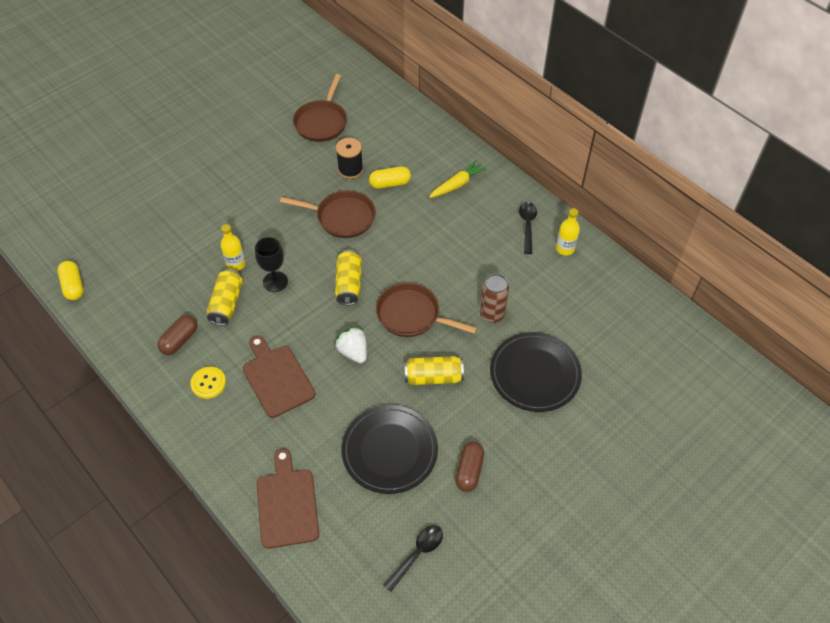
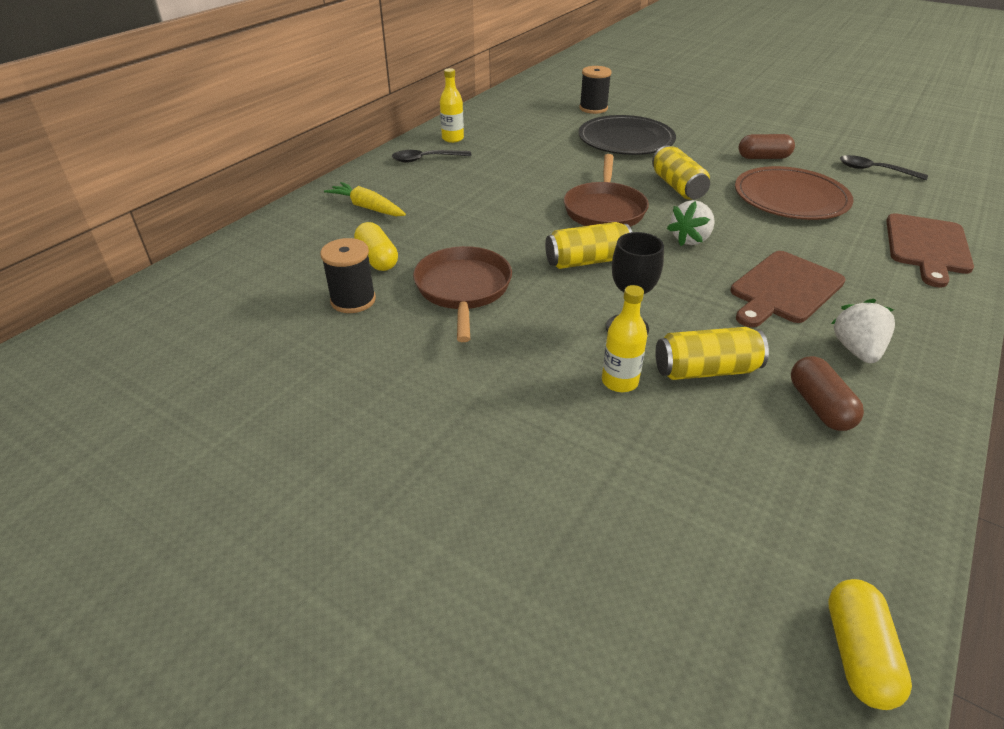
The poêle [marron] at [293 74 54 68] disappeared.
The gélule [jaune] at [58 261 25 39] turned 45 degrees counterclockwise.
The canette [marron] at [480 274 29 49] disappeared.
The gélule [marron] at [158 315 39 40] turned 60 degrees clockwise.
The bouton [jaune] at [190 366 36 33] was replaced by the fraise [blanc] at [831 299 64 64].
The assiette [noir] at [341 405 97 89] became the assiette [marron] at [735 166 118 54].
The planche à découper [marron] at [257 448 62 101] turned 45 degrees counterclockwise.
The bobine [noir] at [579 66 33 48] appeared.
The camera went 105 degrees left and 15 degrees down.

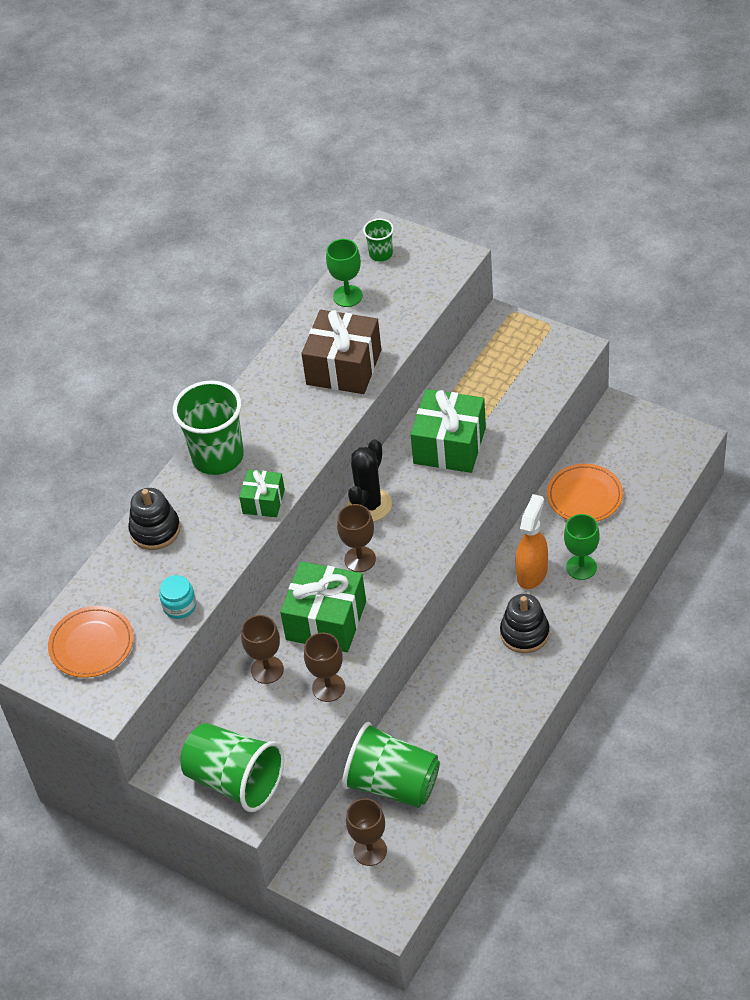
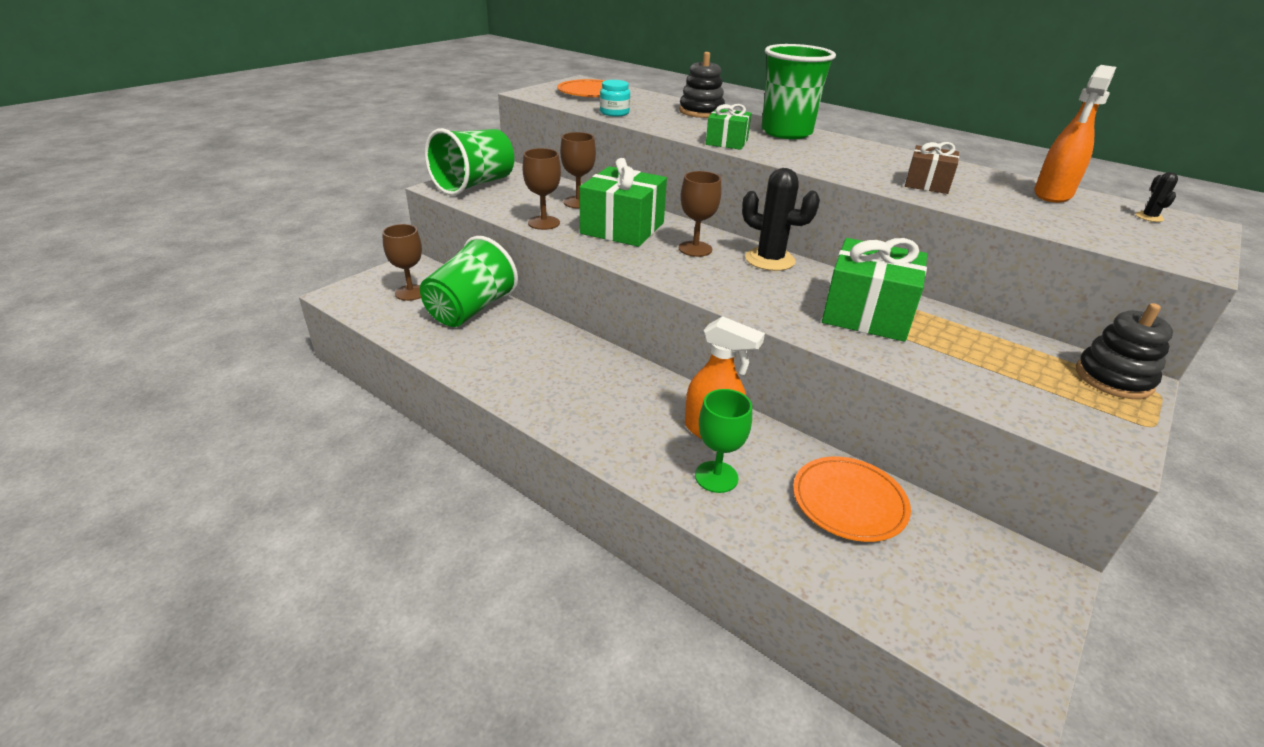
The gobelet [vert] at [363 218 31 43] was replaced by the cactus [noir] at [1136 172 42 50].
The verre à pied [vert] at [326 239 37 68] was replaced by the vaporisateur [orange] at [1034 65 82 138].
The cadeau [marron] at [301 310 80 84] changed to 0.55 times the size.
The jouet à empiler [noir] moved from [500 594 49 59] to [1076 303 97 96].
The camera went 90 degrees right and 15 degrees down.

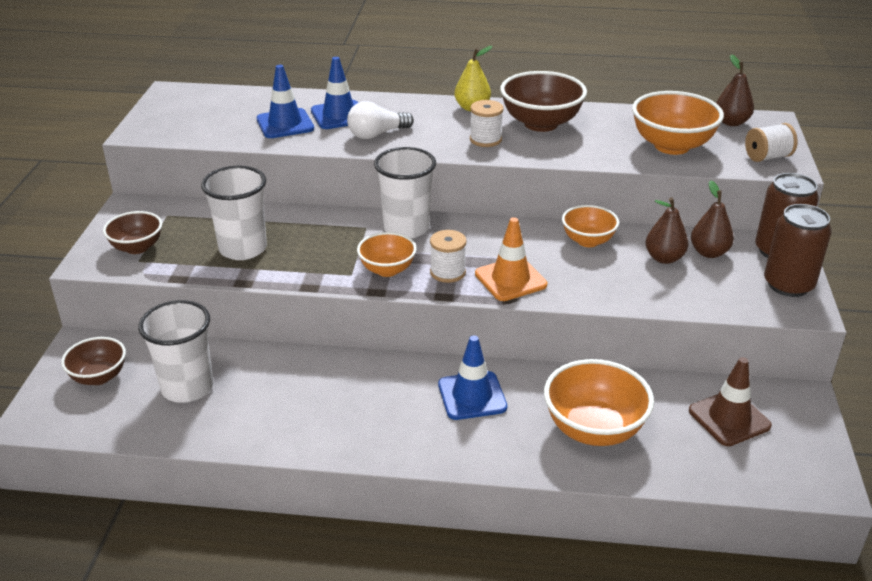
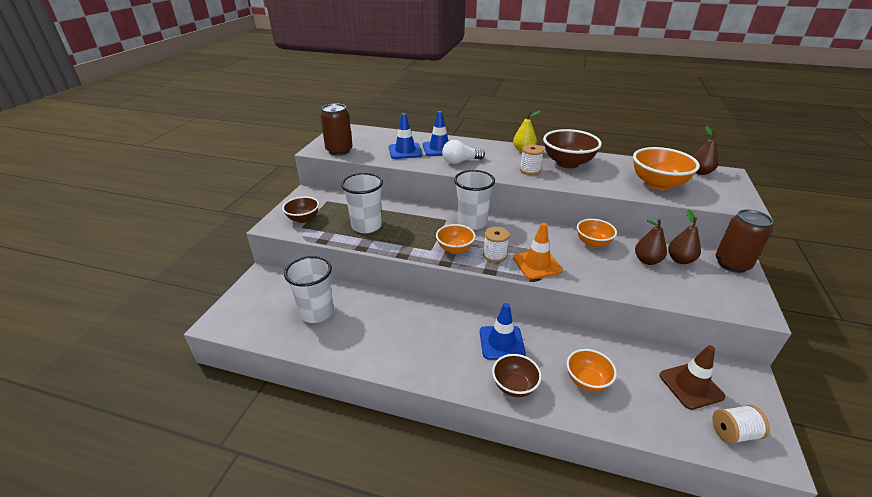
The bobine [blanc] moved from [745 123 53 39] to [712 405 58 39].
The canette [marron] moved from [764 204 68 93] to [320 104 33 51].
The bol [marron] moved from [61 337 65 48] to [492 354 50 43].
The bol [orange] at [544 359 110 87] changed to 0.61 times the size.
The camera went 10 degrees right and 0 degrees up.

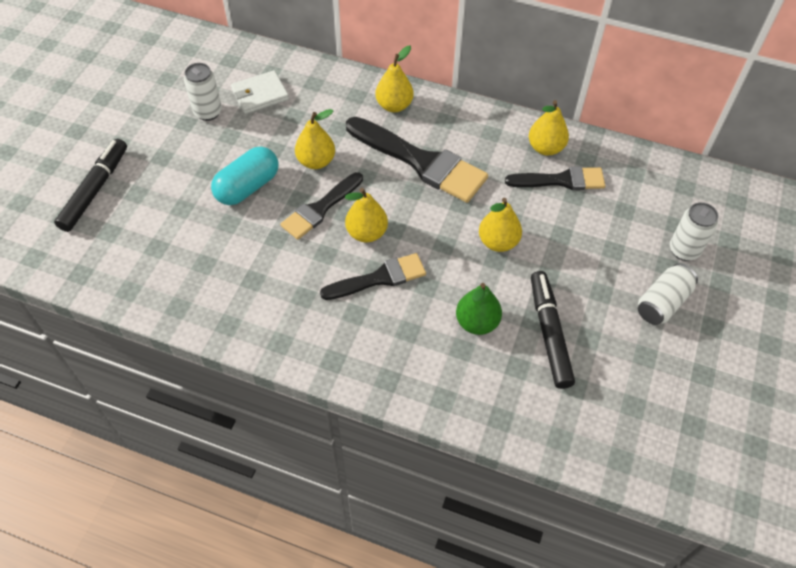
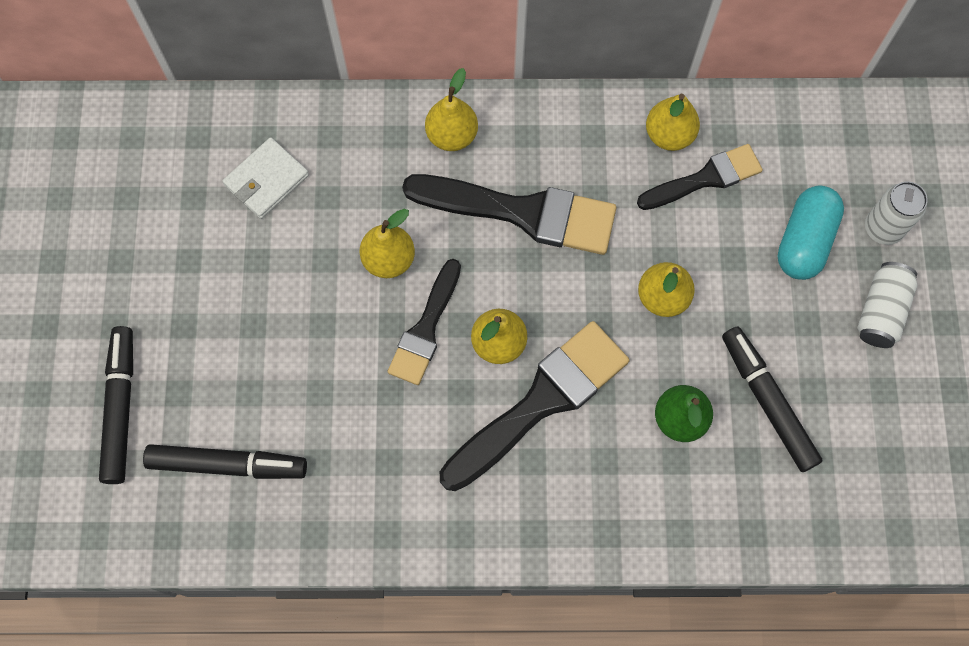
The canette [blanc] at [184 63 38 58] disappeared.
The gélule [turquoise] moved from [211 147 68 58] to [777 186 67 94].
The pinceau [noir] at [320 253 106 47] changed to 1.62 times the size.
The feutre [noir] at [143 444 164 35] appeared.
The camera went 20 degrees left and 15 degrees up.

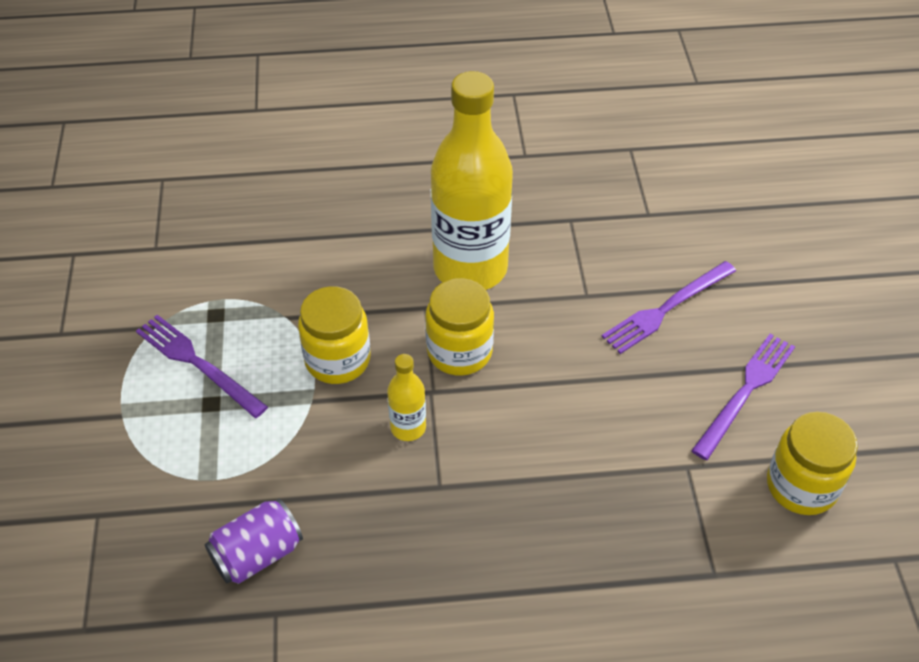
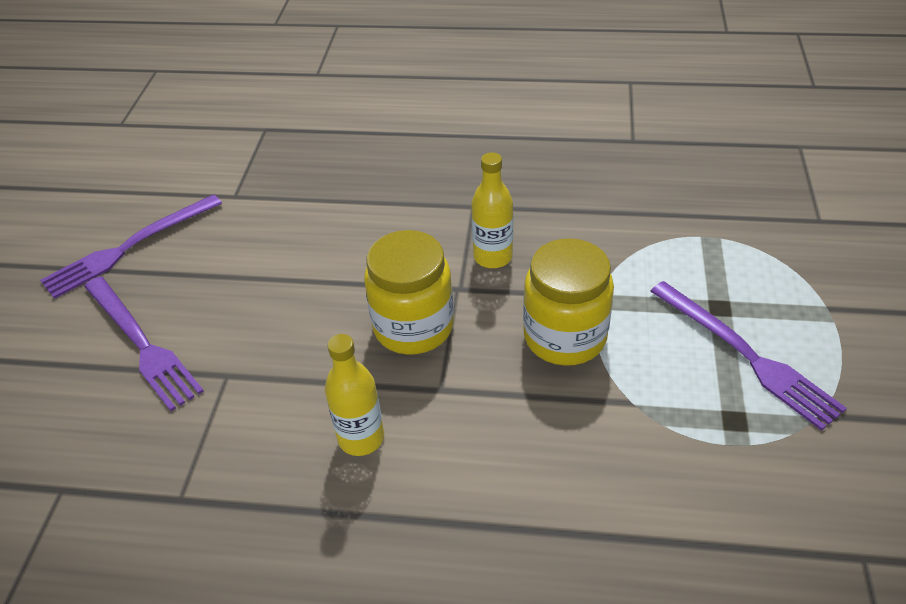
The bouteille [jaune] at [431 71 82 219] changed to 0.43 times the size.
The fourchette [violet] at [602 261 134 93] turned 75 degrees clockwise.
The bocal [jaune] at [767 412 91 103] disappeared.
The canette [violet] at [205 499 98 85] disappeared.
The camera went 165 degrees left and 5 degrees down.

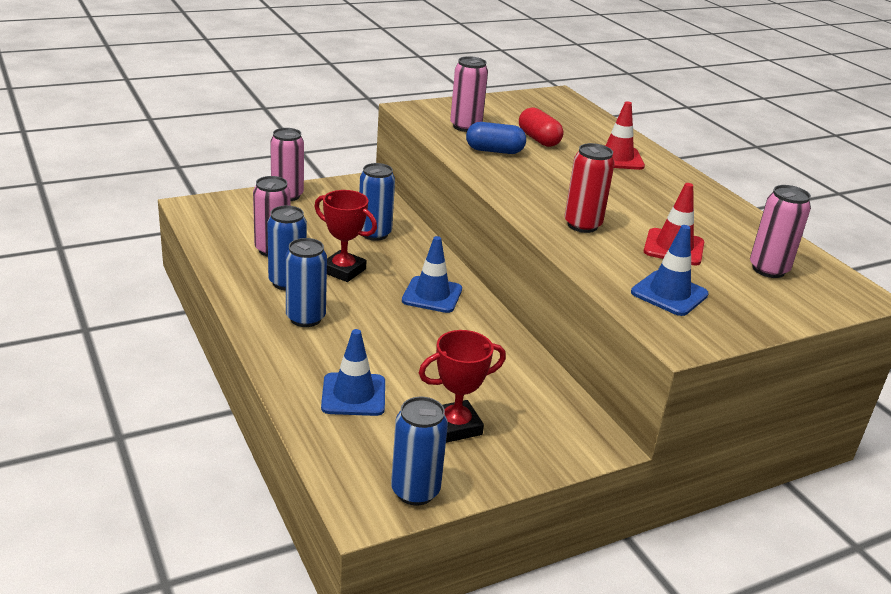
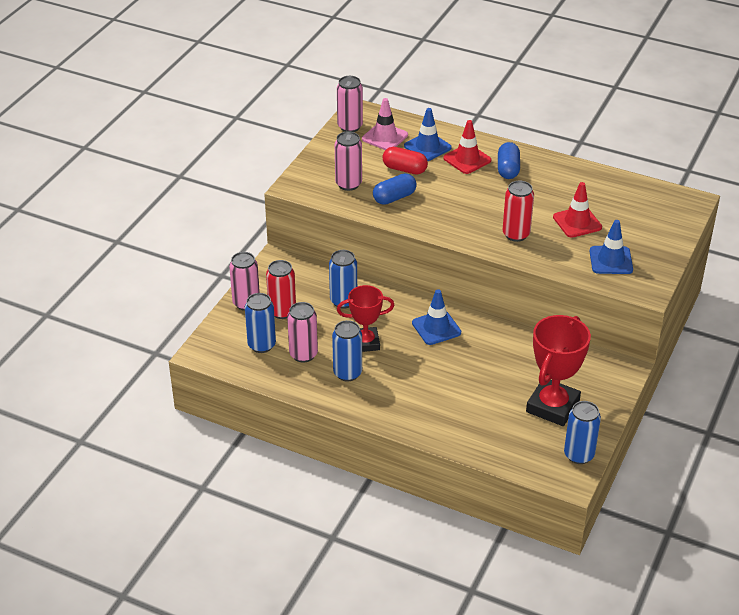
The canette [rose] moved from [750 185 61 93] to [337 76 26 56].
The canette [bleu] moved from [285 238 42 89] to [245 293 31 60].
The cône de chantier [bleu] moved from [321 329 64 87] to [404 108 47 53].
The trophée [rouge] at [419 330 87 113] changed to 1.53 times the size.
The cône de chantier [rose] at [362 98 46 52] appeared.
The gélule [bleu] at [498 142 22 37] appeared.
The canette [rouge] at [266 260 30 59] appeared.
The camera went 35 degrees left and 10 degrees up.

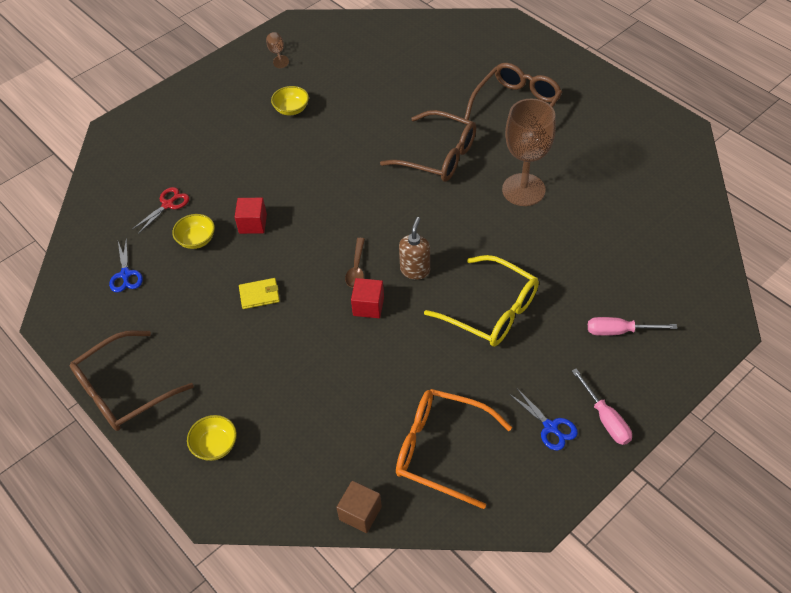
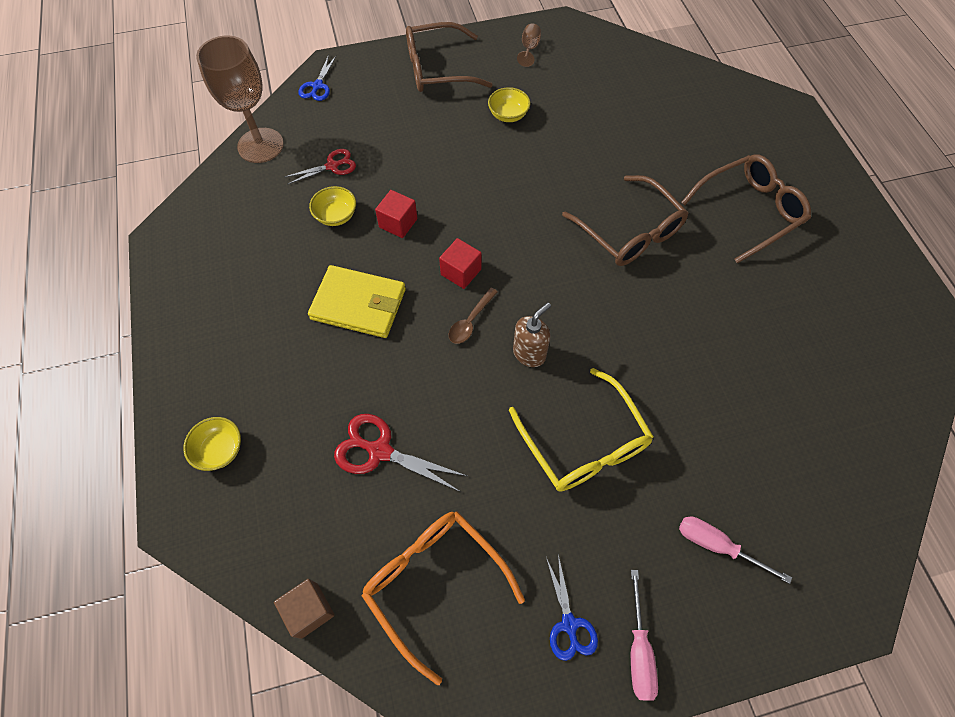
The verre à pied [marron] moved from [502 98 54 108] to [196 36 88 127].
The ciseaux [bleu] moved from [109 238 34 54] to [298 55 38 46].
The portefeuille [jaune] at [239 278 41 31] changed to 1.93 times the size.
The cube [rouge] moved from [351 278 33 40] to [439 238 43 51].
The lunettes [marron] moved from [70 330 124 101] to [406 22 87 70].
The ciseaux [rouge] at [334 414 133 78] appeared.
The camera went 25 degrees right and 10 degrees up.

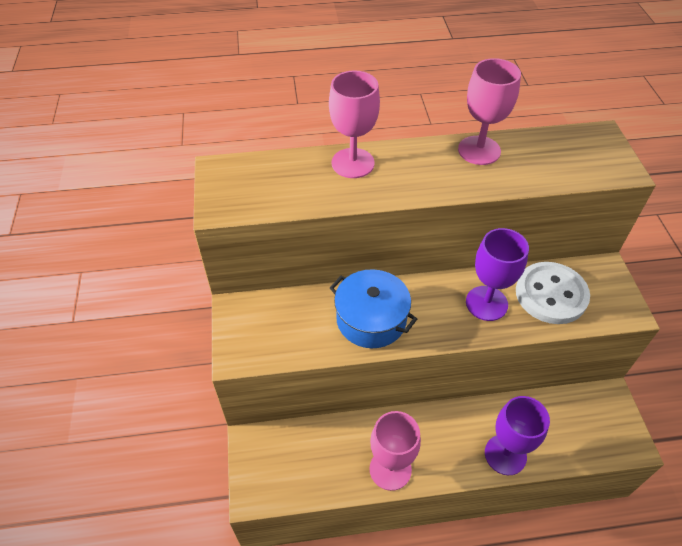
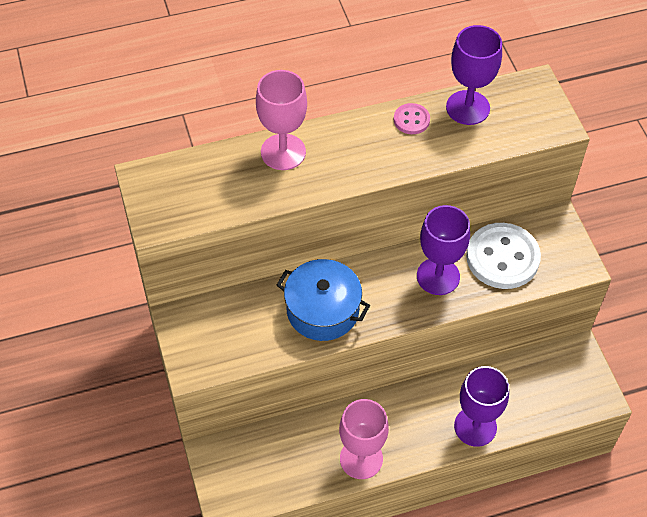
The verre à pied [rose] at [458 58 63 107] was replaced by the bouton [rose] at [394 103 36 31].
The verre à pied [violet] at [446 25 56 100] appeared.
The camera went 10 degrees left and 5 degrees up.

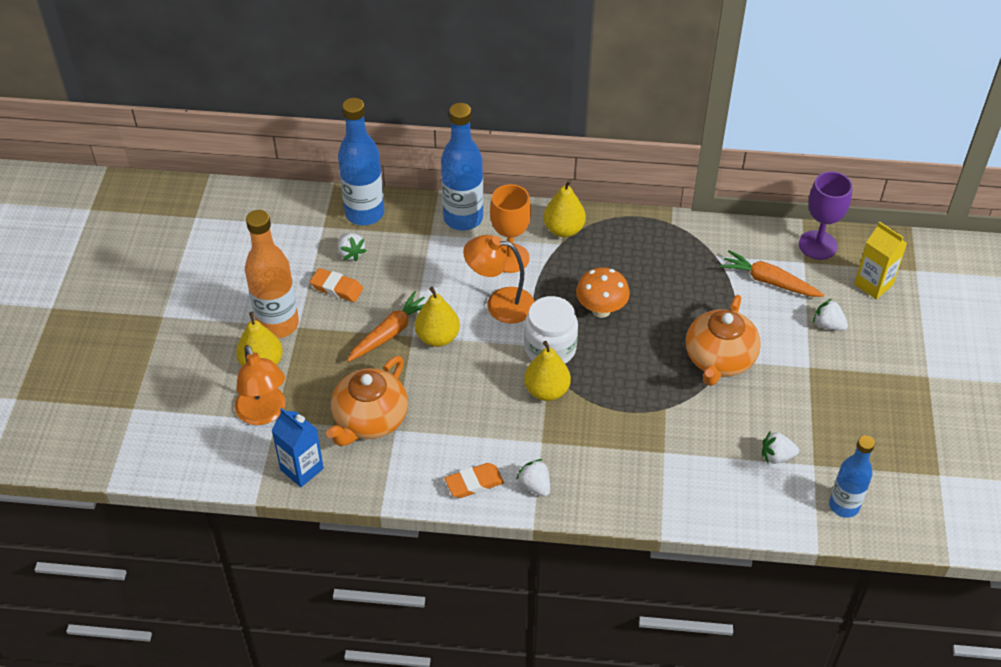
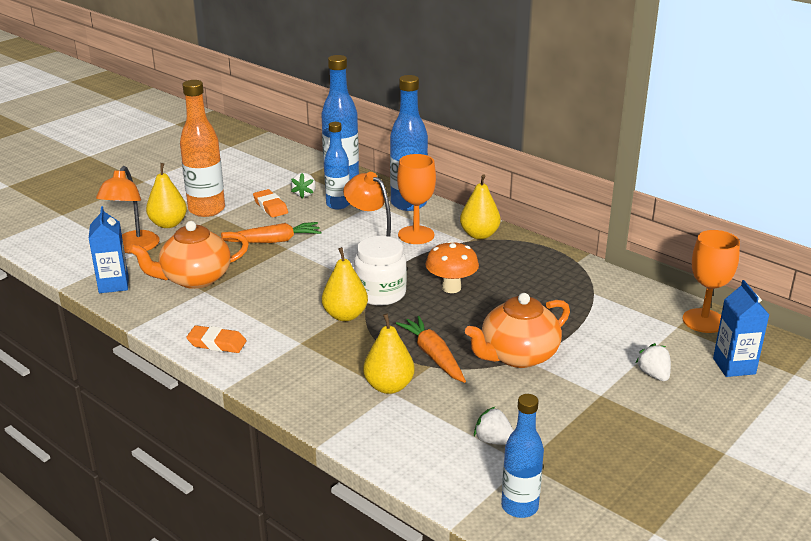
The verre à pied [violet] at [799 171 54 89] became the verre à pied [orange] at [682 230 58 103].
The brique de lait [jaune] at [854 221 53 78] became the brique de lait [bleu] at [713 280 56 97].
The carotte [orange] moved from [720 250 104 47] to [396 316 70 67].
The poire [jaune] moved from [415 287 45 60] to [363 313 52 81].
The fraise [blanc] at [516 459 34 38] disappeared.
The bouteille [bleu] at [324 122 26 87] appeared.
The camera went 35 degrees right and 20 degrees down.

